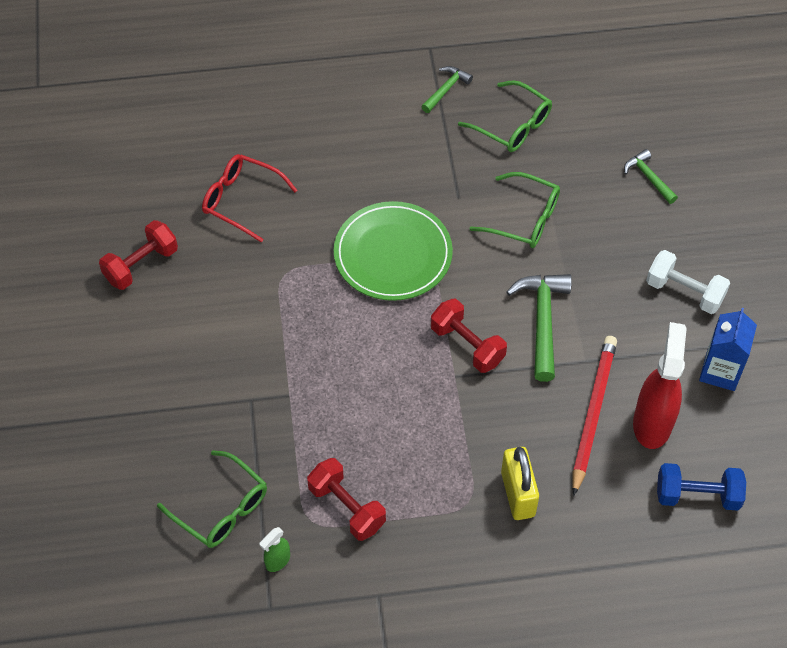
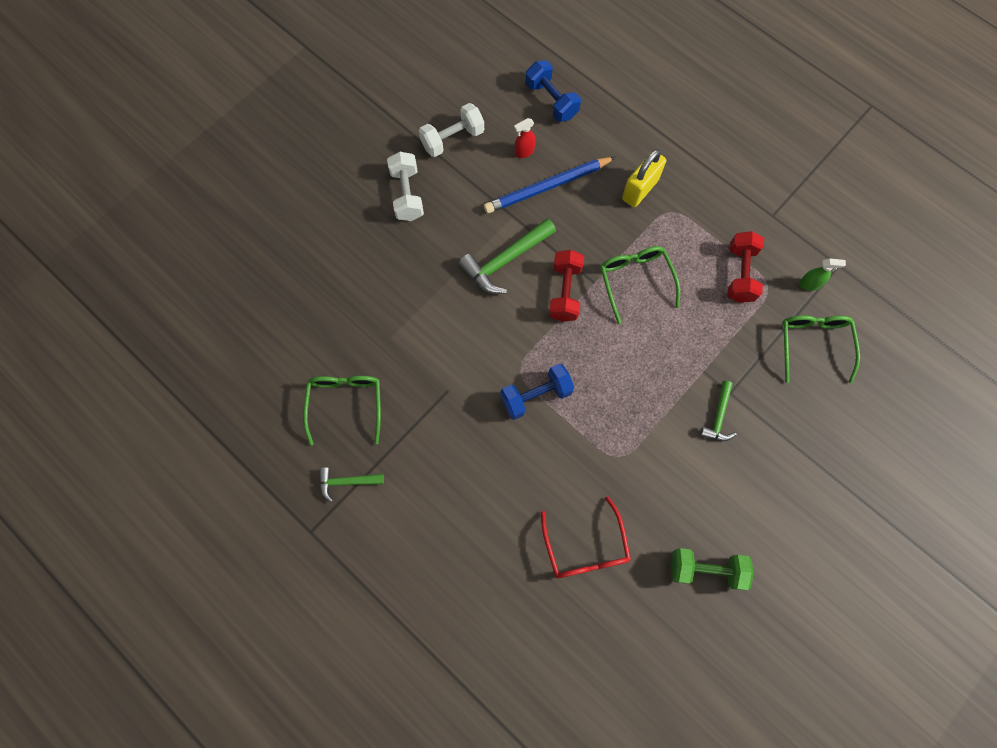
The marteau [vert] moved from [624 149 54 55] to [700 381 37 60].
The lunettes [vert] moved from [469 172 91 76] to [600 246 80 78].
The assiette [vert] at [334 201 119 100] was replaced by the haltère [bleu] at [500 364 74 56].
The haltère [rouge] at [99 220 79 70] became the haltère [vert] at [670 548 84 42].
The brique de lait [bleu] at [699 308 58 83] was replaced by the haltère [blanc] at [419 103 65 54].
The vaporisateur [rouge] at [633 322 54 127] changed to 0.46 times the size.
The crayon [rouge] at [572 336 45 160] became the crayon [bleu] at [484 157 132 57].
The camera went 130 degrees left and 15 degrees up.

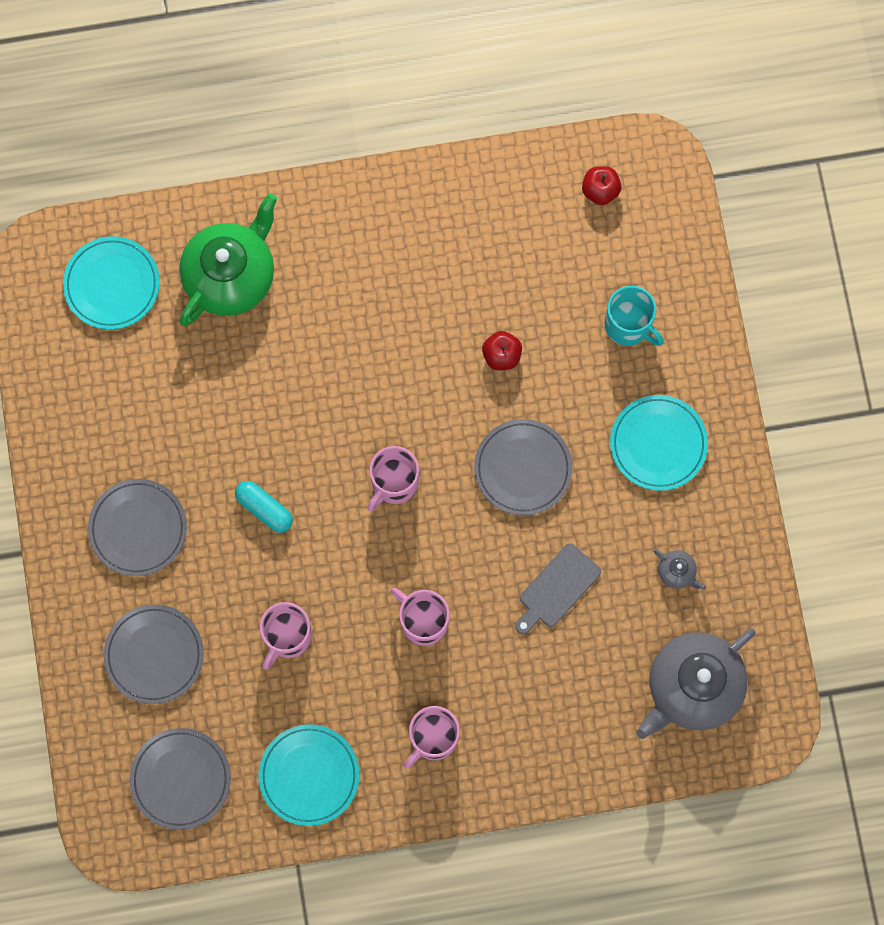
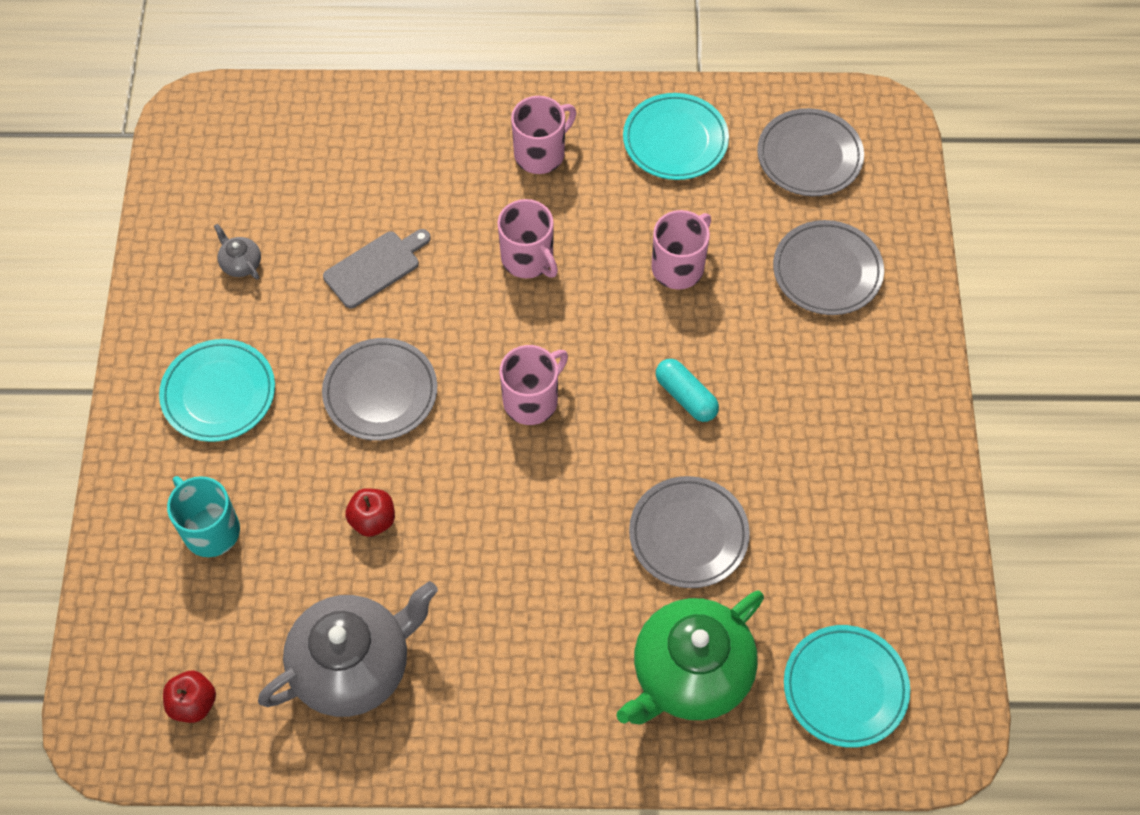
The assiette [gris] moved from [88 479 99 97] to [629 476 121 112].
The théière [gris] moved from [636 628 119 111] to [258 581 180 136].
The camera went 170 degrees left and 15 degrees down.

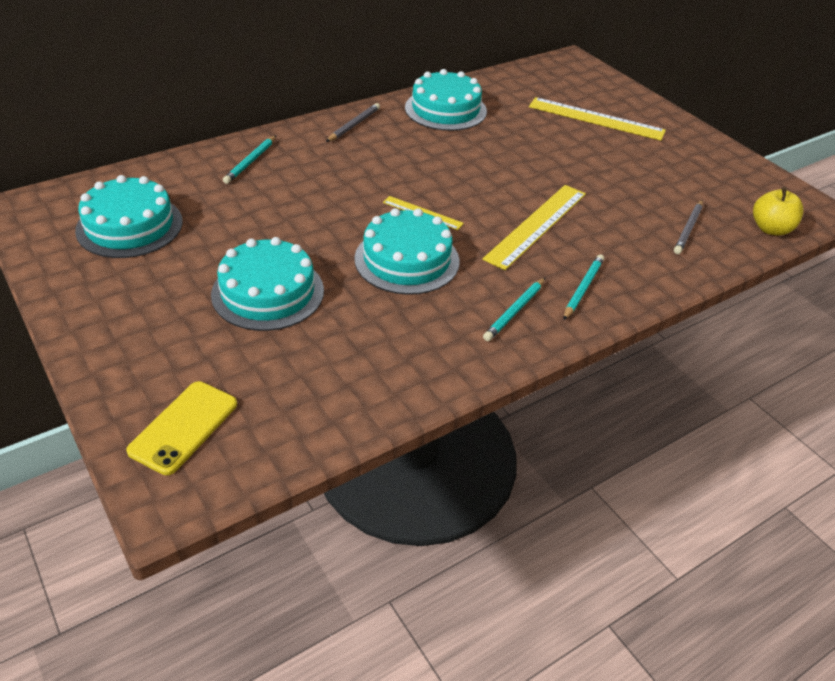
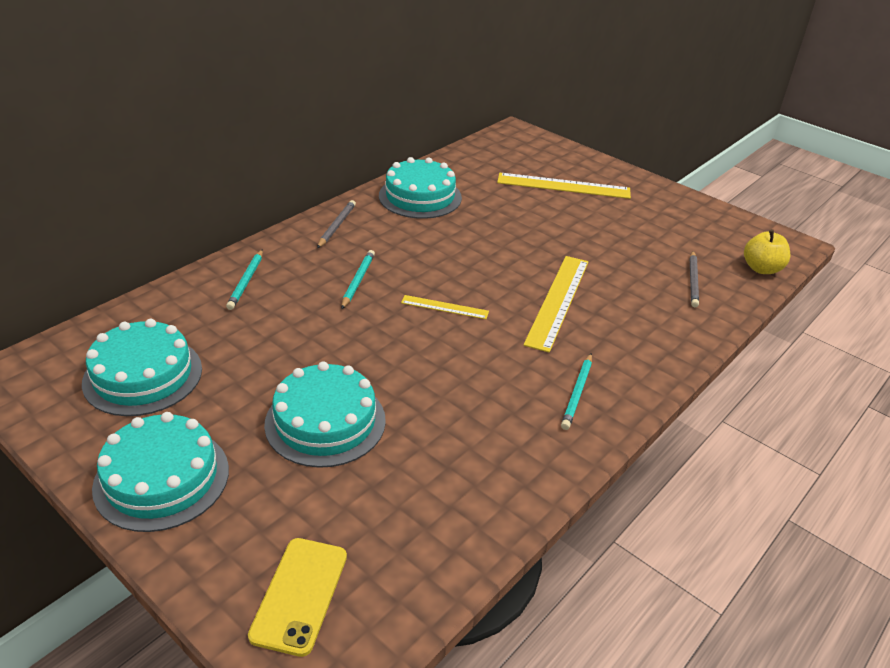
The gâteau [turquoise] moved from [354 208 106 87] to [92 412 137 120].
The crayon [turquoise] moved from [563 254 41 66] to [341 250 34 59].
The camera went 15 degrees left and 5 degrees down.

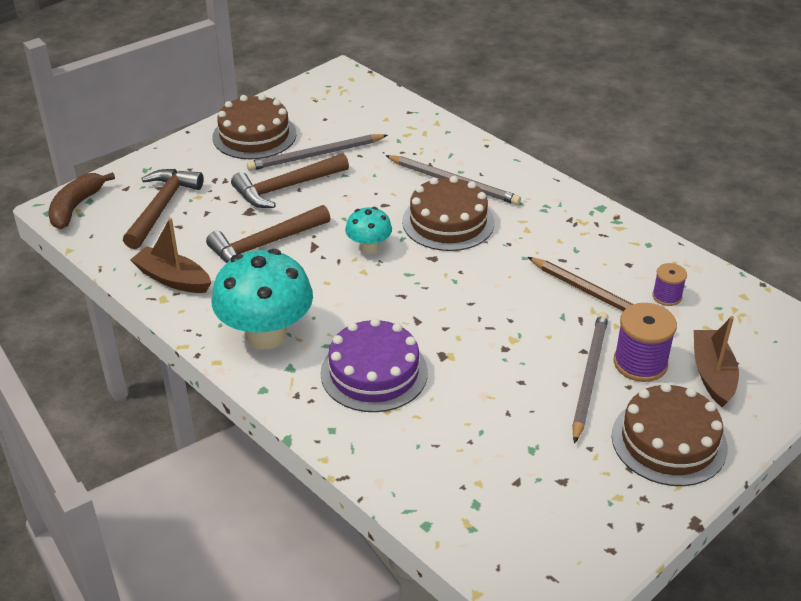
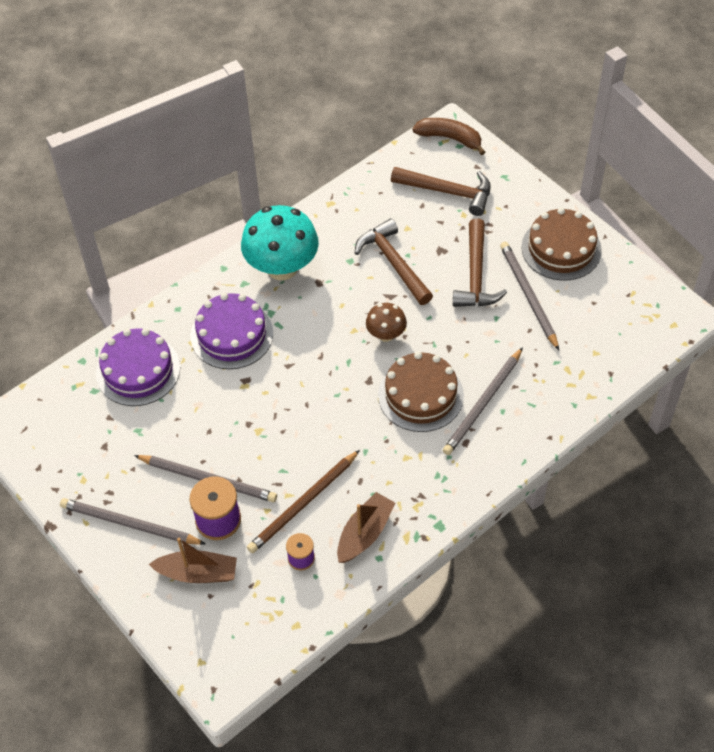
The marteau [marron] at [231 153 118 55] turned 150 degrees counterclockwise.
The champignon [turquoise] at [345 207 47 47] became the champignon [marron] at [366 303 41 39].
The bateau [marron] moved from [130 218 81 75] to [337 492 58 71].
The gâteau [marron] at [612 383 116 103] was replaced by the crayon [gris] at [60 498 146 47].
The gâteau [violet] at [96 328 84 78] appeared.
The camera went 95 degrees right and 15 degrees up.

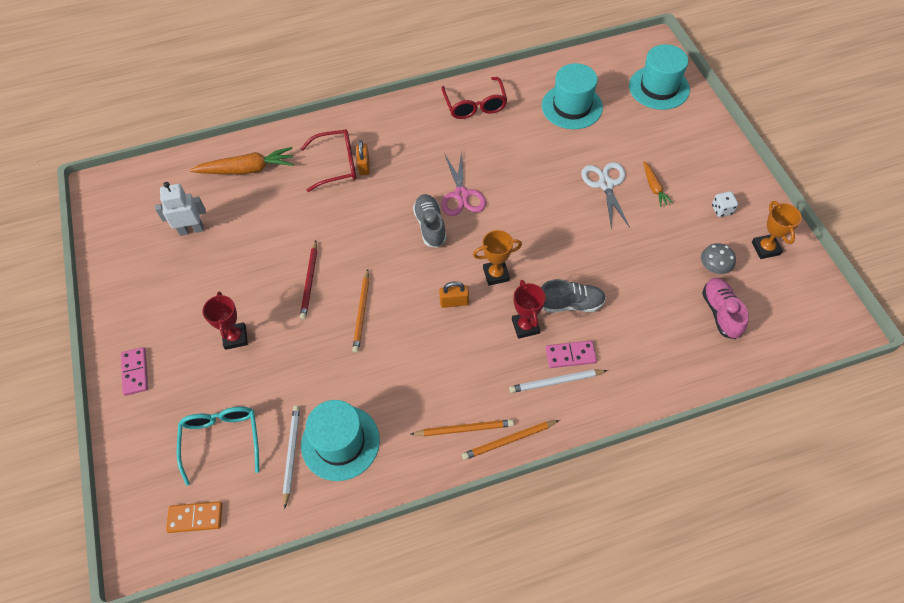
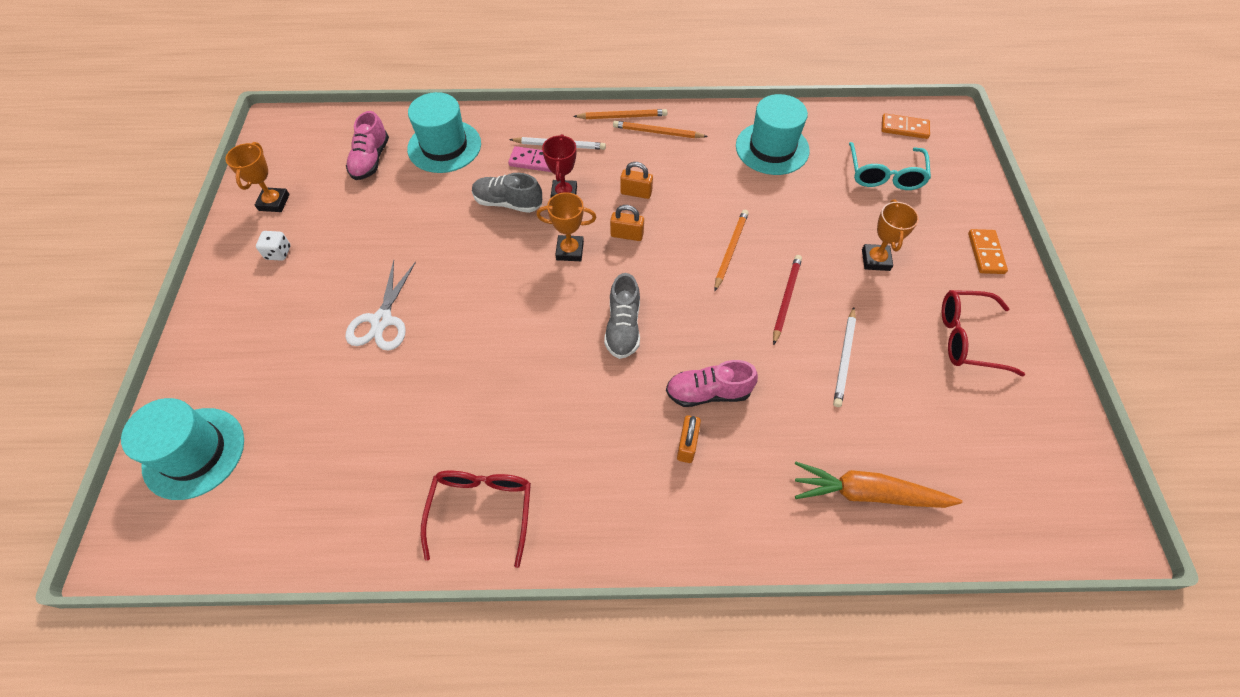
The chapeau [turquoise] moved from [542 63 61 66] to [407 92 74 81].
The lunettes [rouge] moved from [301 129 55 63] to [942 290 83 86].
The ciseaux [rose] at [441 151 45 65] disappeared.
The carotte [orange] at [643 161 30 46] disappeared.
The robot [blanc] at [155 182 51 54] disappeared.
The champignon [gris] at [701 243 35 31] disappeared.
The trophée [rouge] at [203 292 45 58] became the trophée [orange] at [862 199 57 72].
The domino [rose] at [121 347 27 49] became the domino [orange] at [968 229 40 45].
The crayon [blanc] moved from [283 406 17 103] to [833 307 23 100].
The cadenas [orange] at [620 162 33 37] appeared.
The chaussure [rose] at [666 360 92 47] appeared.
The camera went 165 degrees left and 0 degrees up.

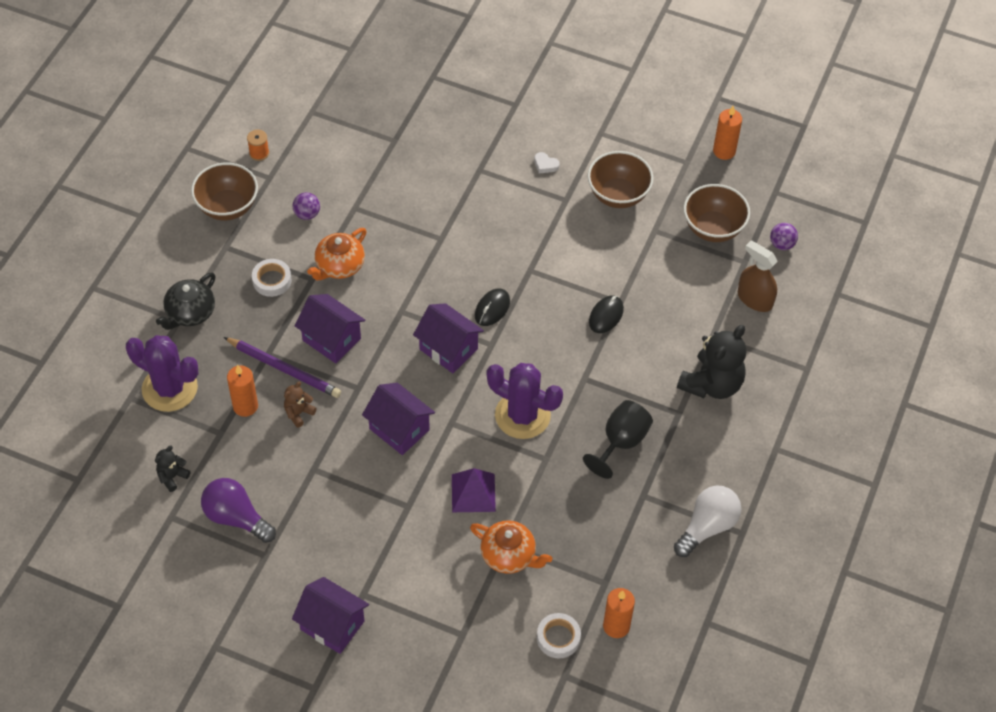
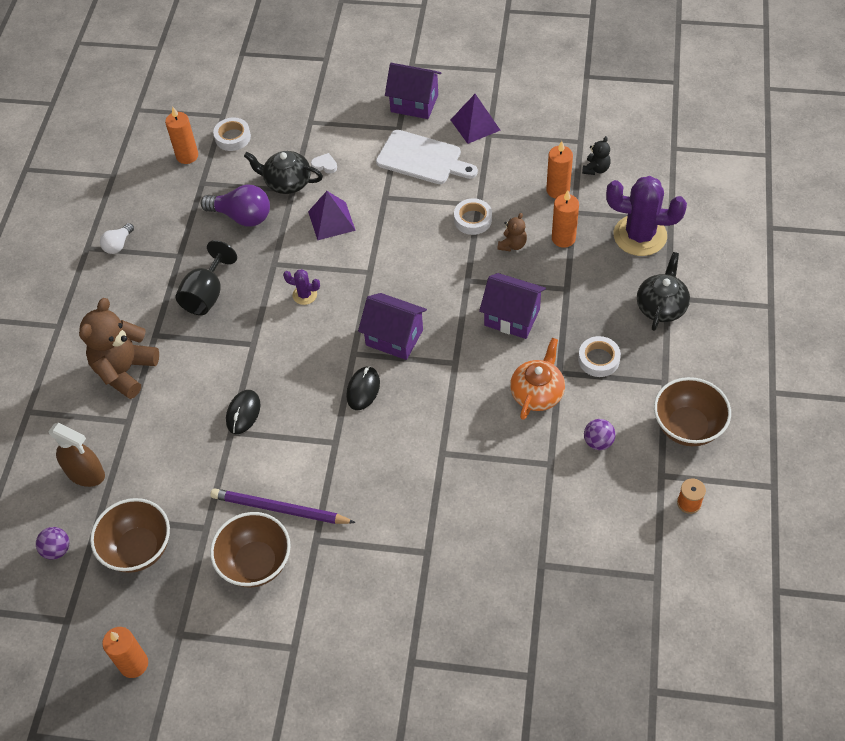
The cœur [blanc] moved from [534 152 25 21] to [311 153 26 21].
The ours en peluche [noir] at [677 325 69 74] became the ours en peluche [marron] at [79 298 80 101].
The crayon [violet] moved from [224 337 117 61] to [210 488 146 36].
The cactus [violet] at [487 363 76 76] changed to 0.46 times the size.
The maison [violet] at [362 383 73 72] disappeared.
The ampoule [violet] moved from [201 478 75 65] to [201 184 69 43].
The ampoule [blanc] at [674 486 67 71] changed to 0.56 times the size.
The théière [orange] at [470 520 82 54] became the théière [noir] at [244 151 79 43].
The pyramide [violet] at [451 94 50 50] appeared.
The planche à découper [blanc] at [376 130 102 54] appeared.
The bougie [orange] at [546 141 27 58] appeared.
The ruban adhésif [blanc] at [454 198 38 37] appeared.
The camera went 170 degrees right and 0 degrees up.

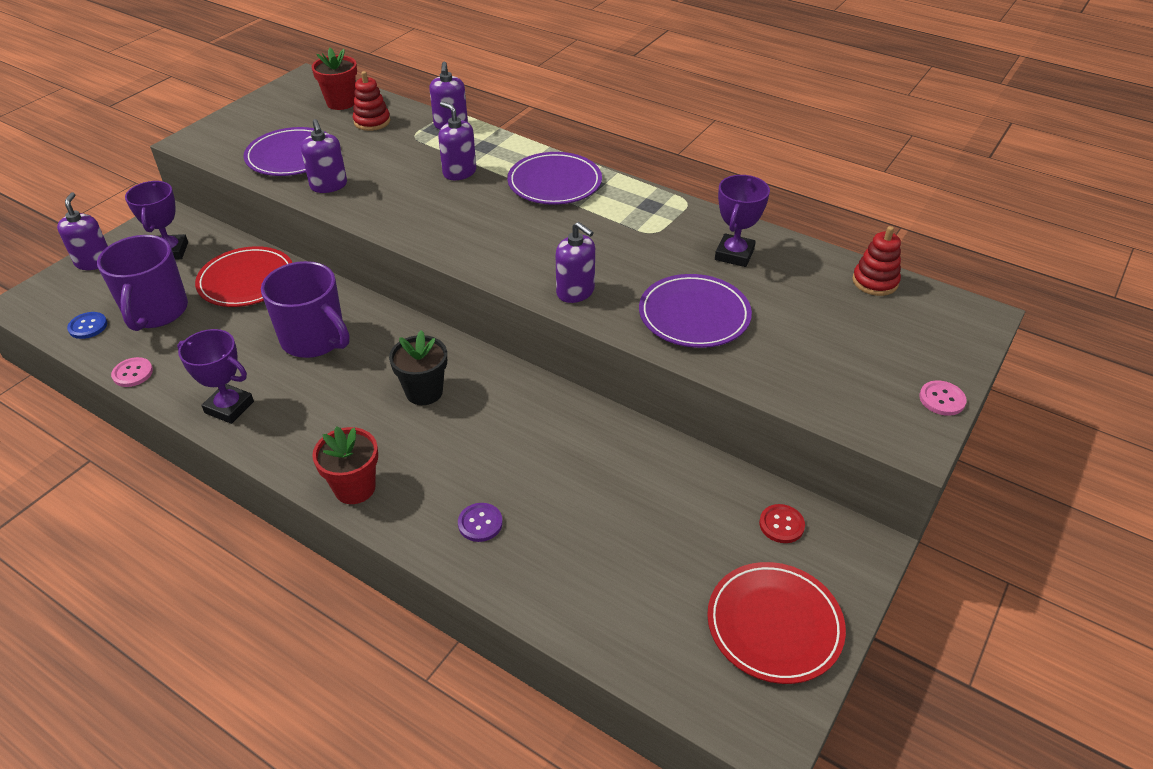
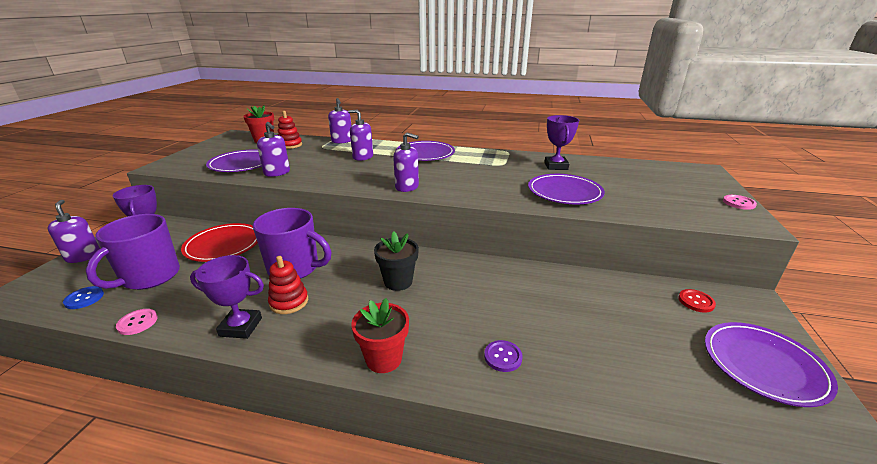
The distributeur de savon [violet] moved from [556 222 39 81] to [393 132 26 60].
The jouet à empiler [rouge] moved from [852 226 49 70] to [268 256 40 58].
The tasse [violet] at [97 235 91 96] turned 45 degrees clockwise.
The assiette [rouge] at [707 562 139 122] became the assiette [violet] at [705 322 133 85].
The camera went 20 degrees left and 15 degrees down.

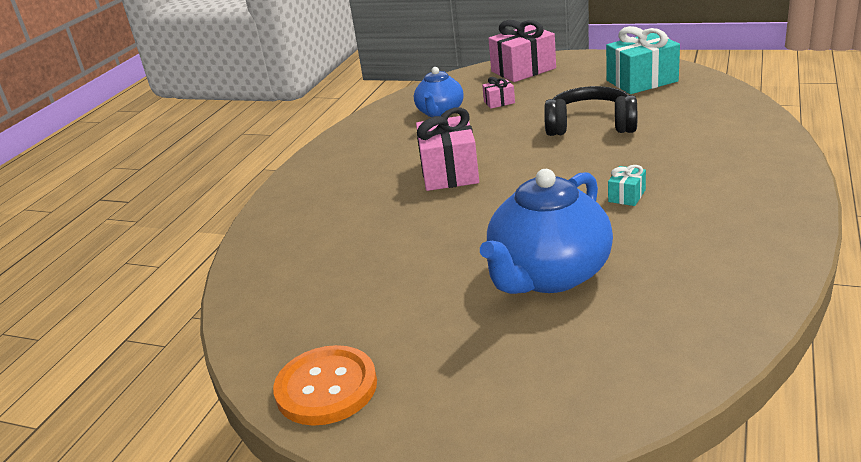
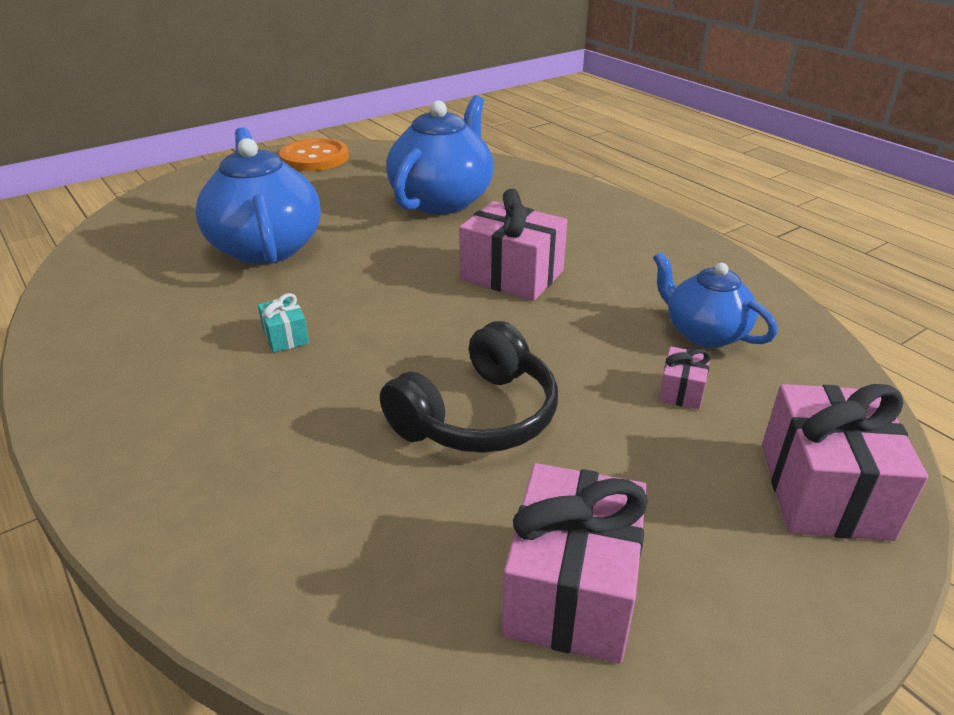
The cadeau [turquoise] at [606 26 74 68] became the cadeau [rose] at [502 463 146 200].
The théière [bleu] at [386 95 108 119] appeared.
The camera went 120 degrees right and 5 degrees up.

